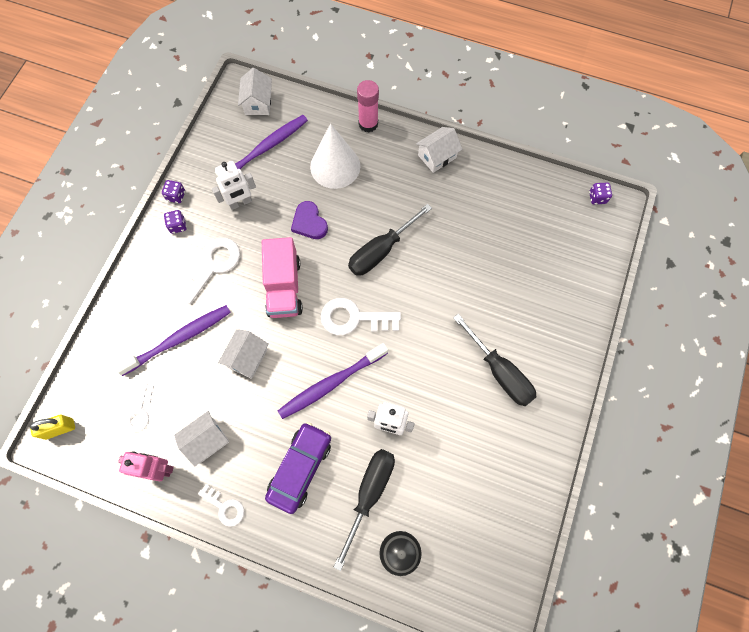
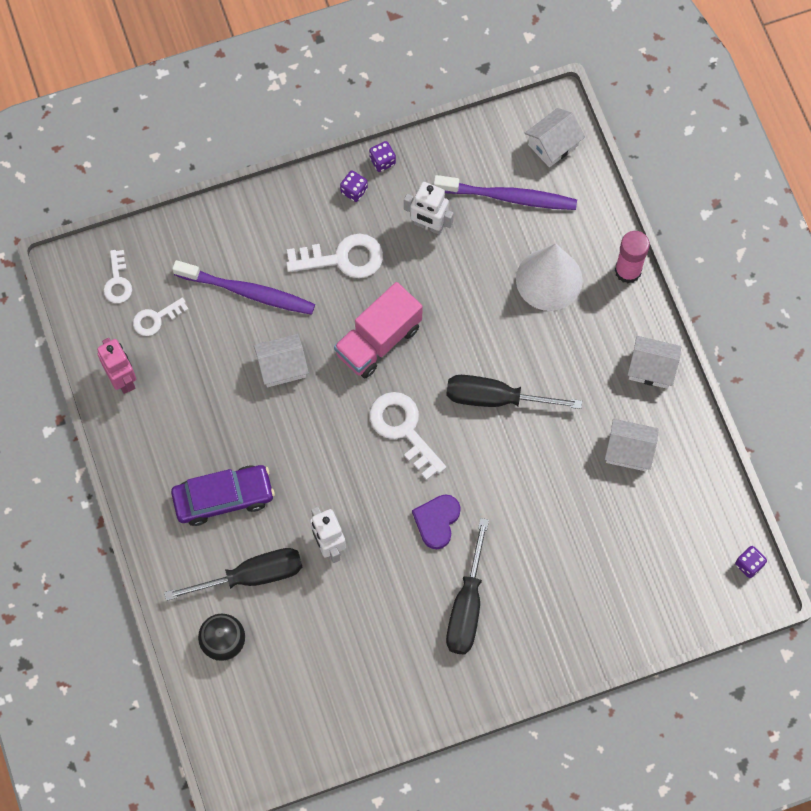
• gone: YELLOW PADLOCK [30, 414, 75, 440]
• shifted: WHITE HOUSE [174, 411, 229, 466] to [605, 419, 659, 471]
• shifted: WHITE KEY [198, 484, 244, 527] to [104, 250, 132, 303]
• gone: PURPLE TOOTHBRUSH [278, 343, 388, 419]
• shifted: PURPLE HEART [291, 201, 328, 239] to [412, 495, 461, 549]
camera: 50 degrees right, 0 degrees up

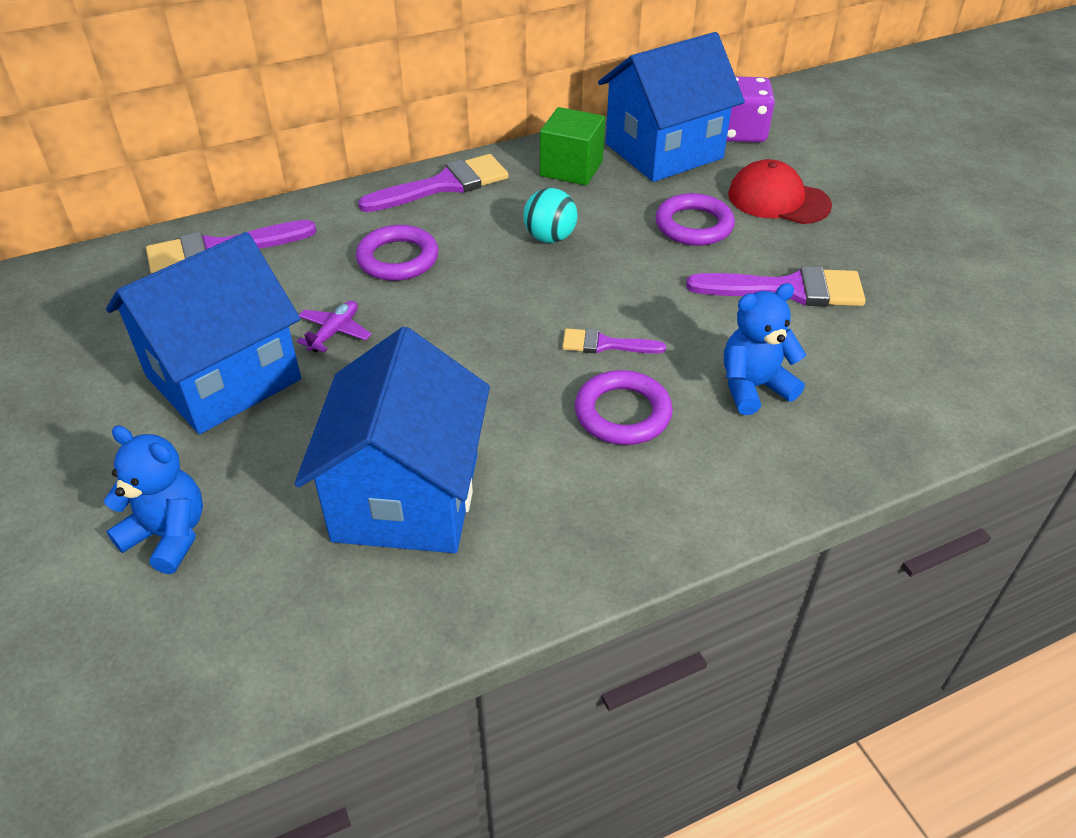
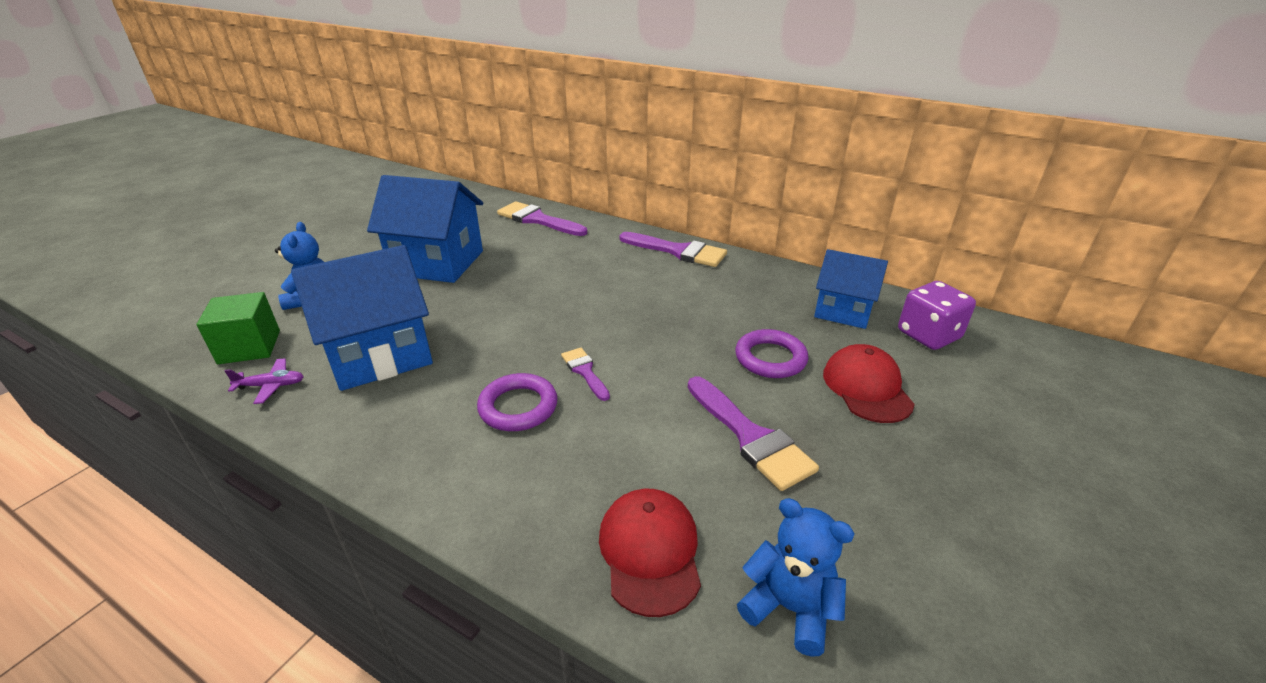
• shifted: PURPLE PLANE [297, 300, 372, 352] to [225, 358, 304, 404]
• gone: PURPLE RING [356, 225, 439, 281]
• gone: TURQUOISE BALL [523, 188, 578, 243]
• shifted: GREEN CUBE [540, 107, 605, 185] to [197, 292, 280, 364]
• scaled: BLUE HOUSE [598, 32, 745, 182] = [814, 249, 888, 329] x0.63
• shifted: BLUE TEDDY BEAR [724, 283, 806, 415] to [737, 498, 855, 657]
• new: RED CAP [599, 489, 701, 617]
camera: 55 degrees right, 10 degrees down

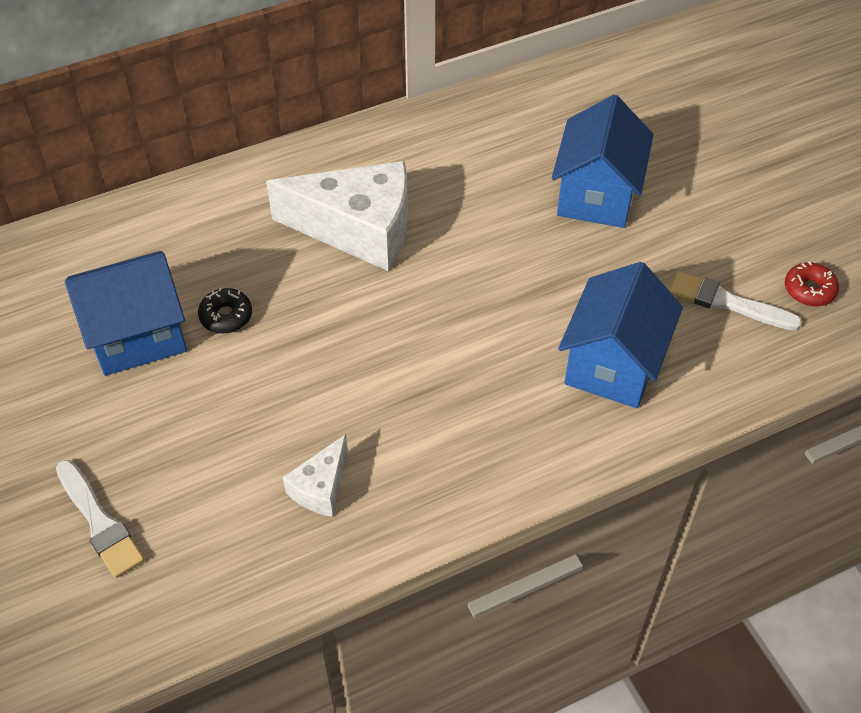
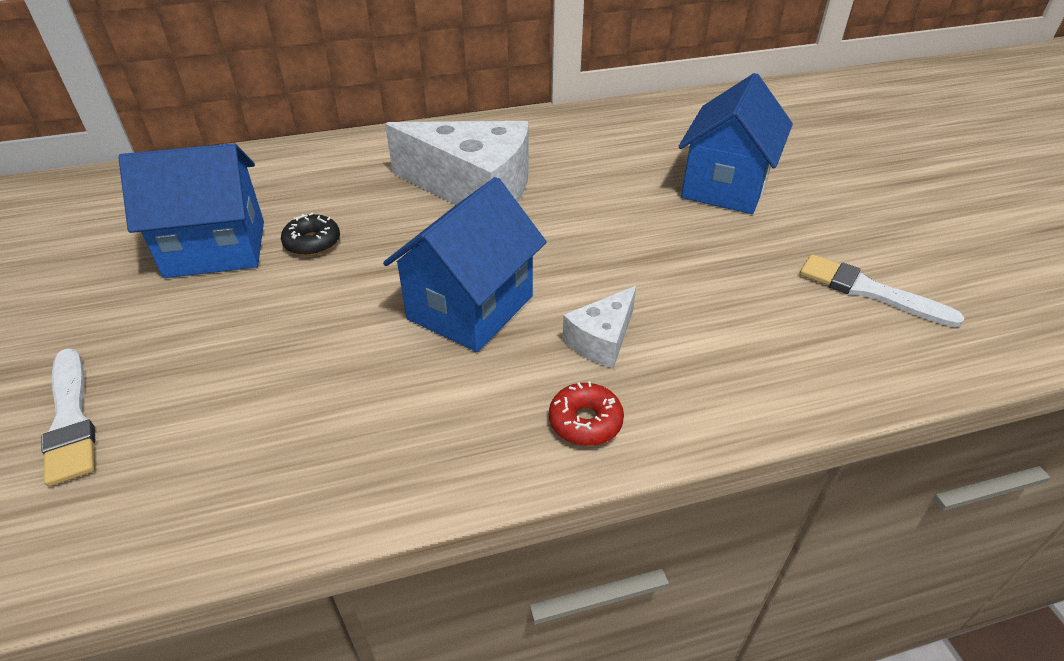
• shifted: WHITE CHEESE [283, 434, 348, 517] to [562, 286, 636, 368]
• shifted: BLUE HOUSE [558, 262, 683, 408] to [383, 177, 547, 352]
• shifted: RED DONUT [785, 261, 839, 306] to [549, 381, 624, 446]
camera: 10 degrees right, 10 degrees down

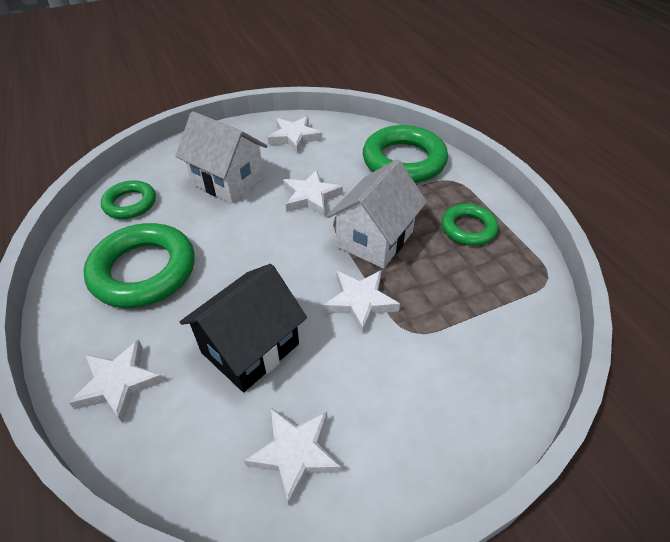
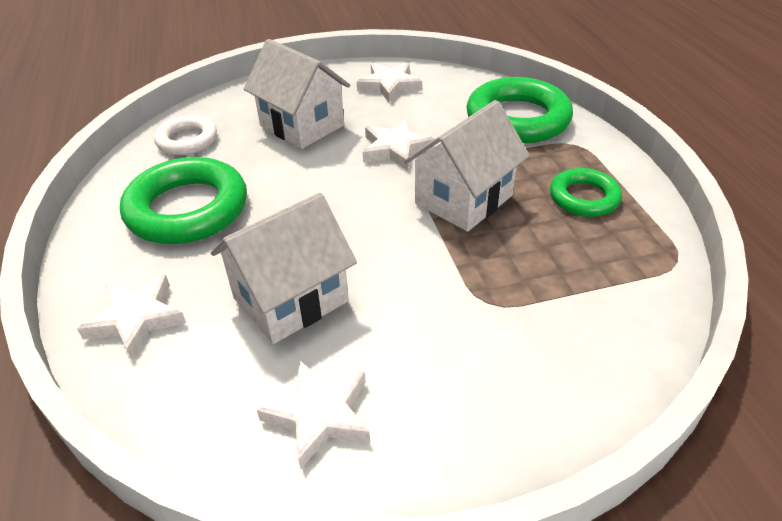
• repainted: GREEN RING [101, 180, 156, 219] to WHITE RING [154, 115, 217, 155]
• repainted: BLACK HOUSE [180, 264, 307, 392] to WHITE HOUSE [211, 193, 357, 344]
• gone: WHITE STAR [323, 270, 400, 335]
camera: 10 degrees right, 5 degrees down

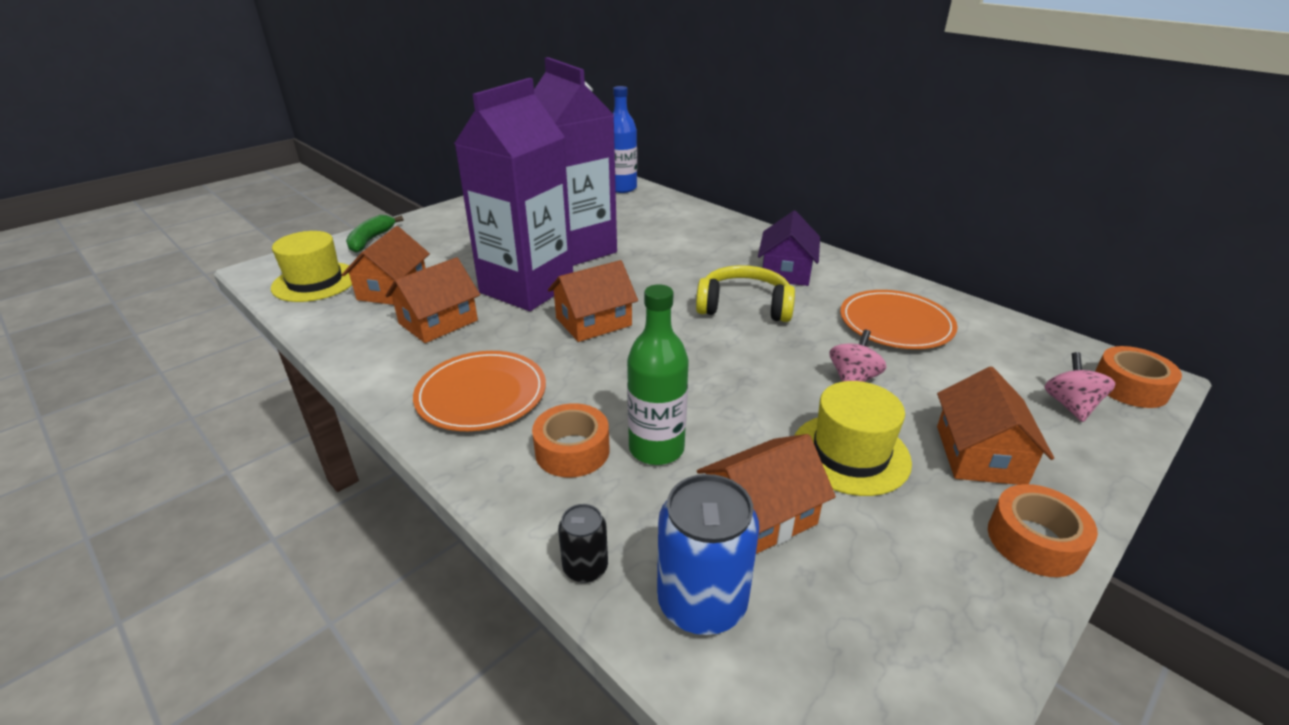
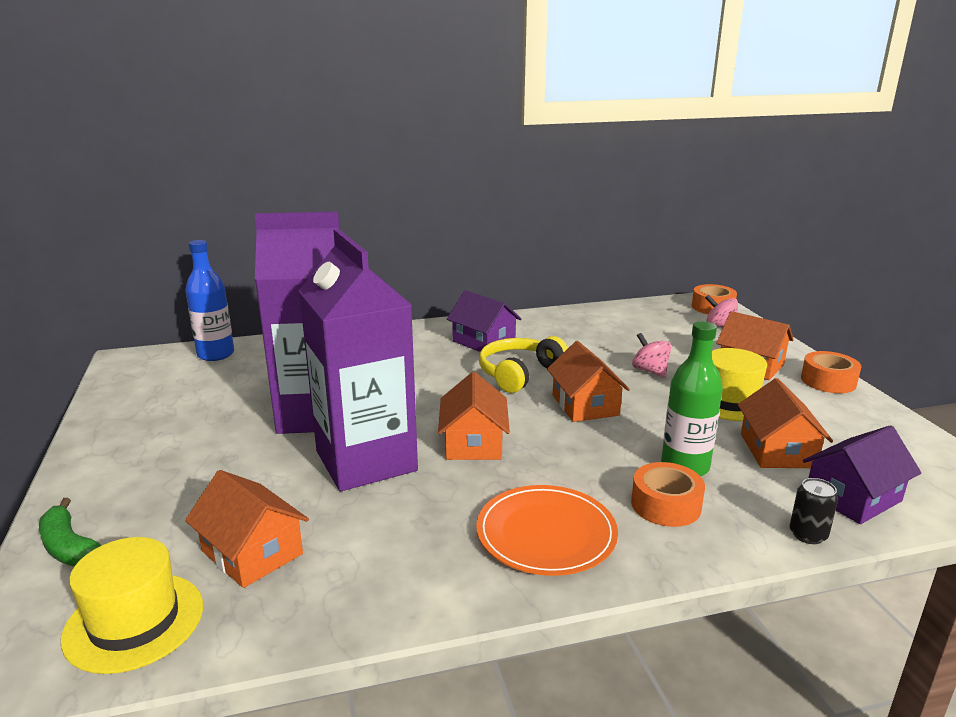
• shifted: ORANGE HOUSE [385, 257, 480, 343] to [547, 341, 630, 422]
• swapped: BLUE CAN [657, 474, 759, 635] to PURPLE HOUSE [803, 425, 921, 524]
• gone: ORANGE PLATE [840, 290, 958, 349]
camera: 60 degrees left, 10 degrees down

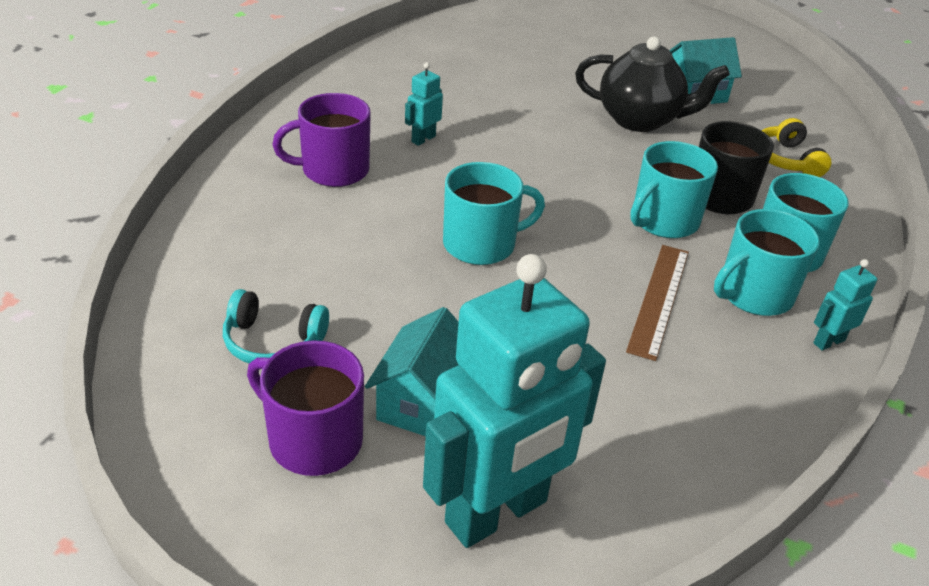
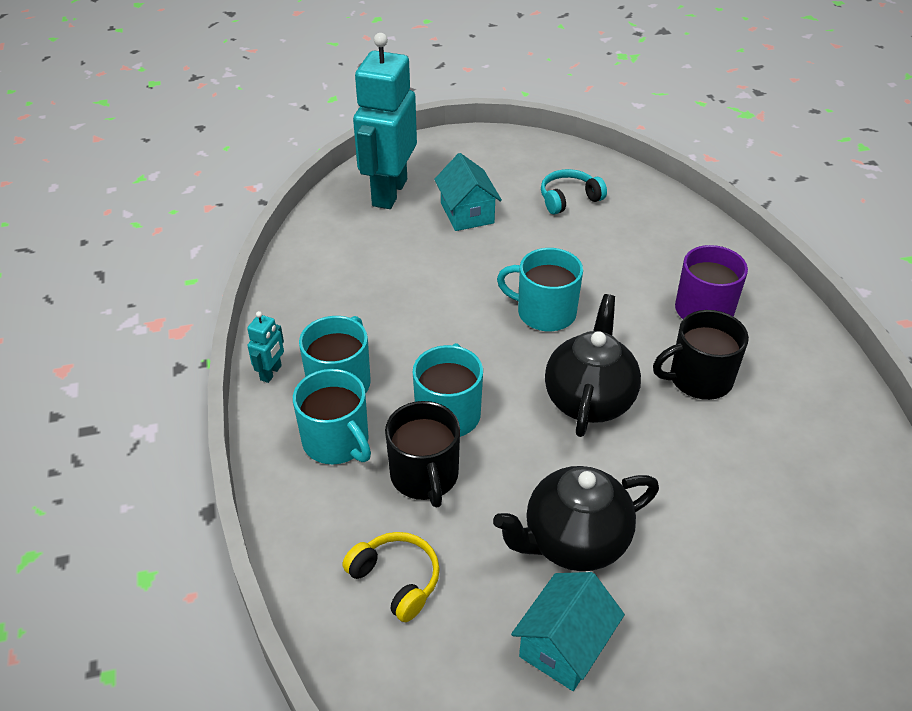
• gone: PURPLE MUG [247, 340, 364, 476]
• swapped: TURQUOISE ROBOT [405, 62, 443, 146] to BLACK MUG [653, 310, 749, 400]
• rotated: TURQUOISE MUG [443, 162, 545, 265] = [497, 248, 583, 331] 75 degrees clockwise
• gone: BROWN RULER [626, 245, 689, 361]
• new: BLACK TEAPOT [545, 294, 641, 437]
camera: 145 degrees right, 5 degrees up

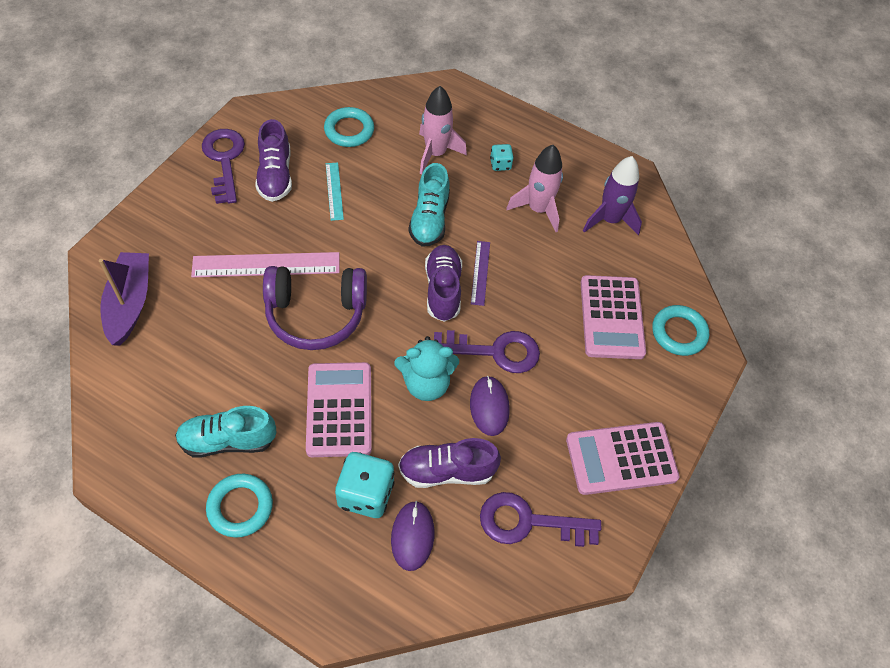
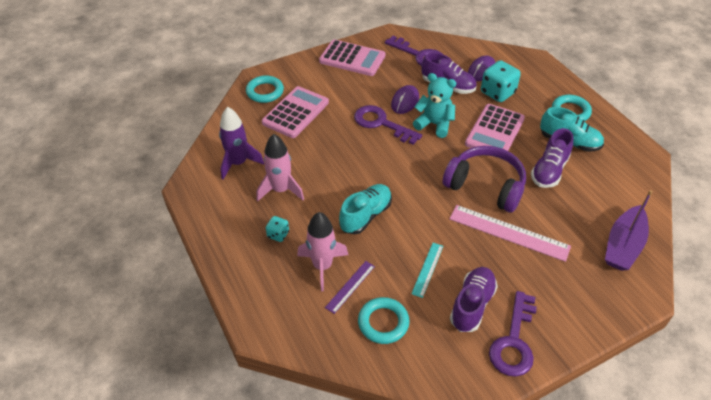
• shifted: PURPLE SHOE [425, 245, 462, 322] to [531, 128, 573, 188]
• shifted: PURPLE RULER [471, 241, 490, 306] to [325, 261, 375, 314]
camera: 145 degrees left, 10 degrees down

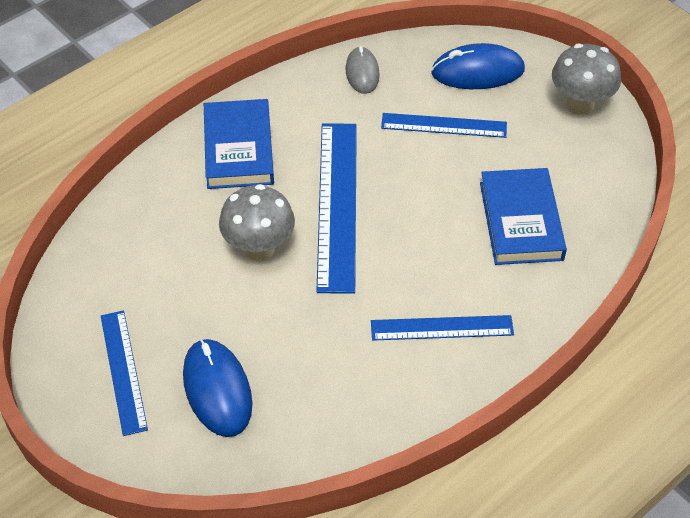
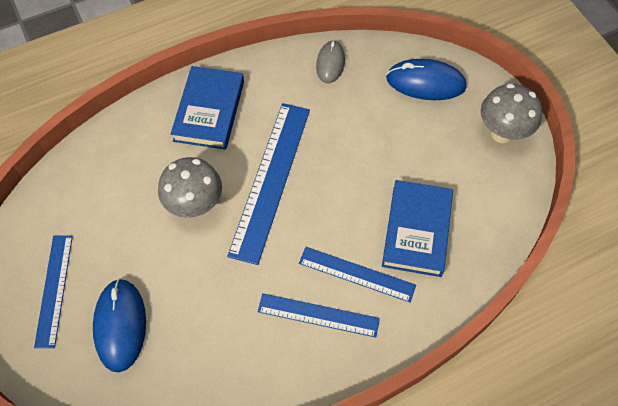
• shifted: BLUE RULER [381, 113, 507, 138] to [299, 247, 416, 303]
camera: 15 degrees right, 10 degrees up

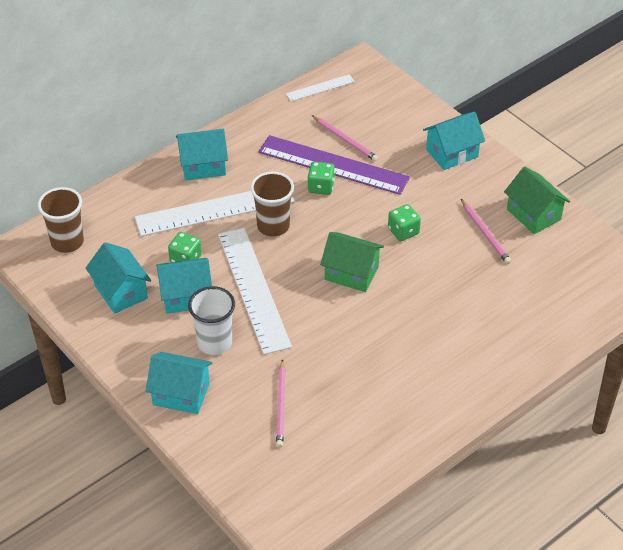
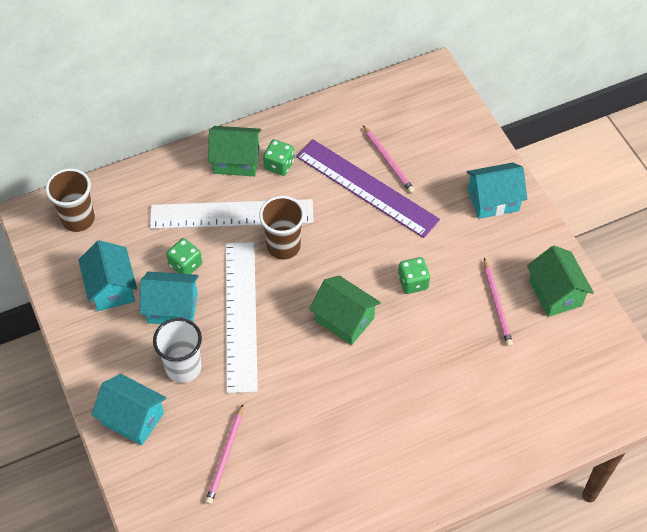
• repainted: TURQUOISE HOUSE [176, 129, 228, 180] to GREEN HOUSE [208, 126, 261, 176]
• gone: WHITE RULER [286, 74, 355, 101]
• shifted: GREEN DICE [308, 162, 335, 195] to [263, 139, 294, 176]
camera: 15 degrees right, 10 degrees up

